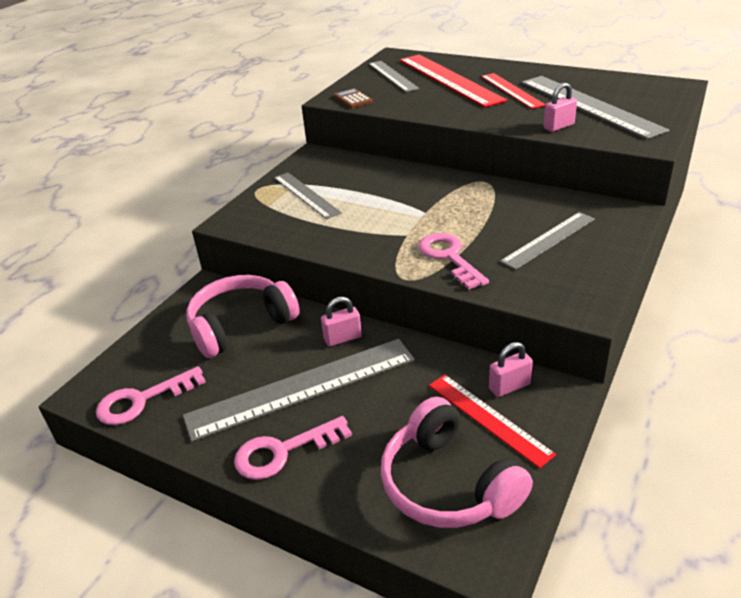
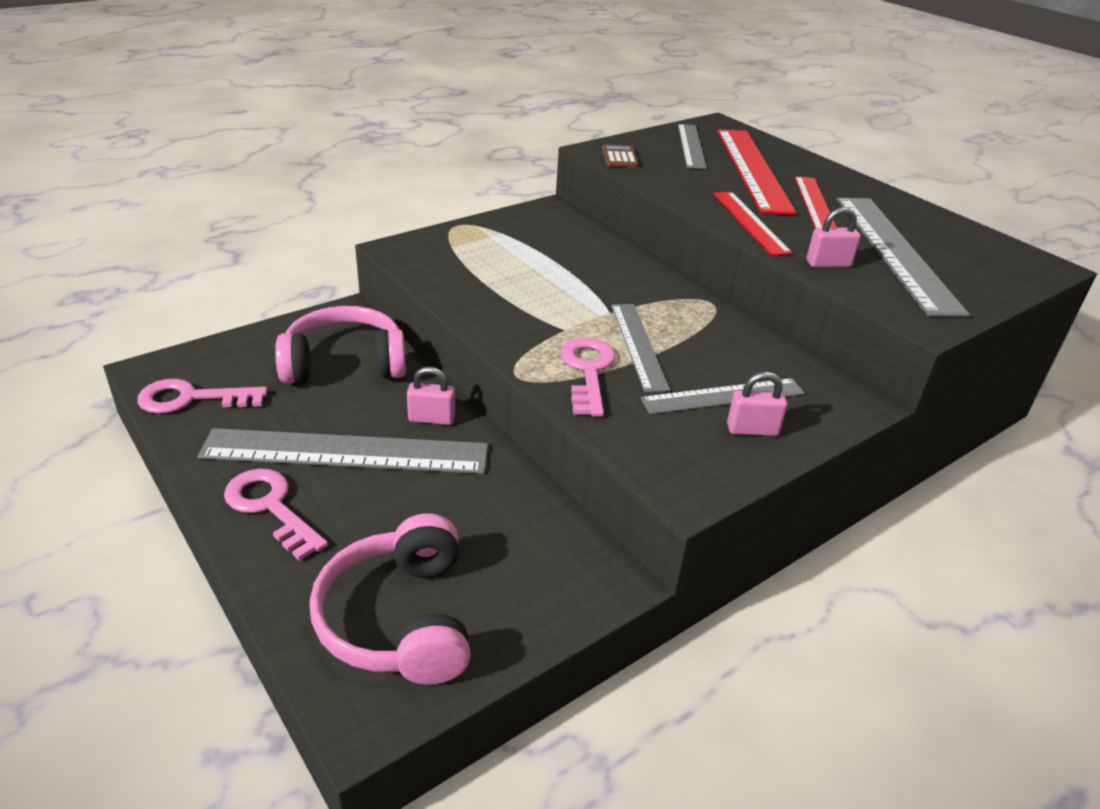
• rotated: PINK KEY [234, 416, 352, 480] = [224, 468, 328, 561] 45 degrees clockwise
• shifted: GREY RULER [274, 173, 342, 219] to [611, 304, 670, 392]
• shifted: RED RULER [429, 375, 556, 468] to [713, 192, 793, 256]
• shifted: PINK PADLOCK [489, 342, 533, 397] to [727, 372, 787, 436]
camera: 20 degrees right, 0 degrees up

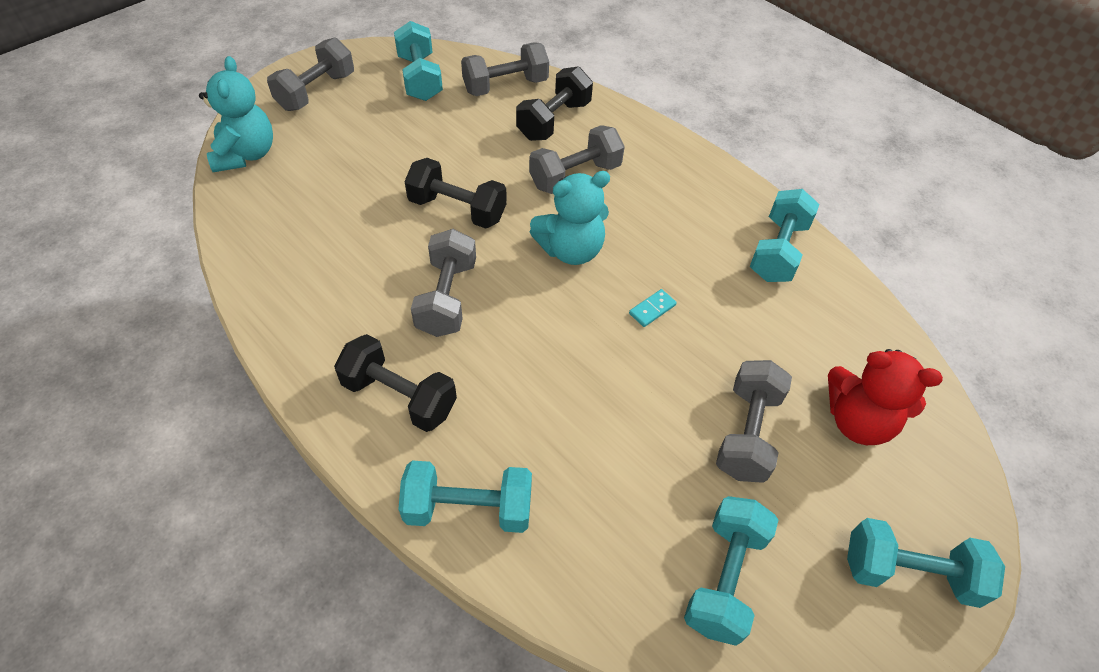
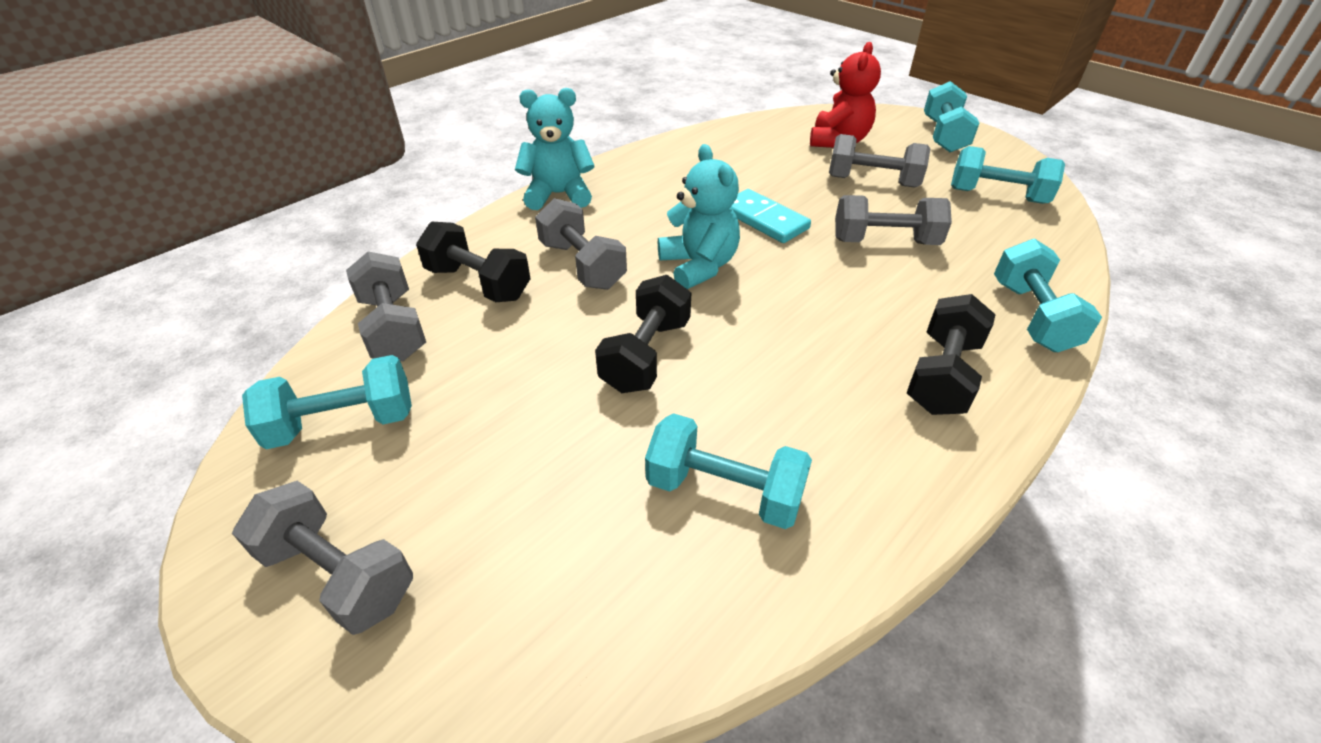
• shifted: TURQUOISE TEDDY BEAR [199, 56, 273, 172] to [515, 88, 595, 210]
• shifted: GREY DUMBBELL [411, 229, 476, 337] to [835, 195, 952, 245]
• scaled: TURQUOISE DOMINO [629, 289, 677, 327] = [731, 189, 811, 243] x1.96
• shifted: TURQUOISE DUMBBELL [750, 189, 819, 282] to [645, 413, 812, 529]
camera: 90 degrees left, 10 degrees down

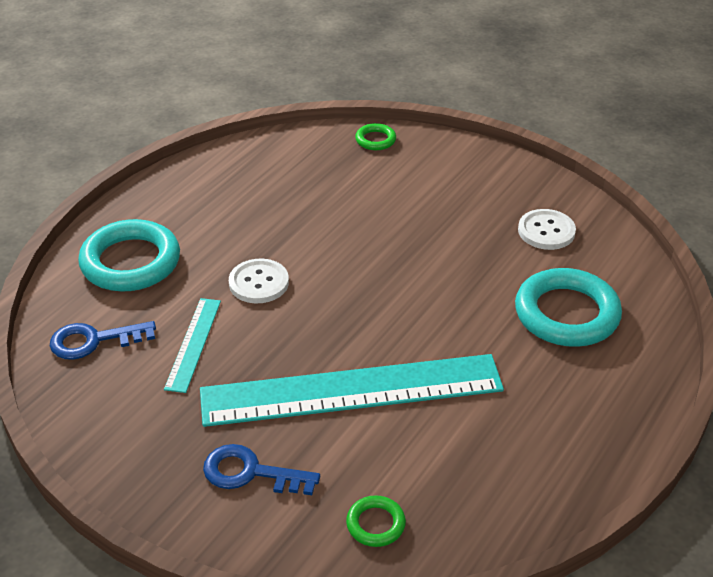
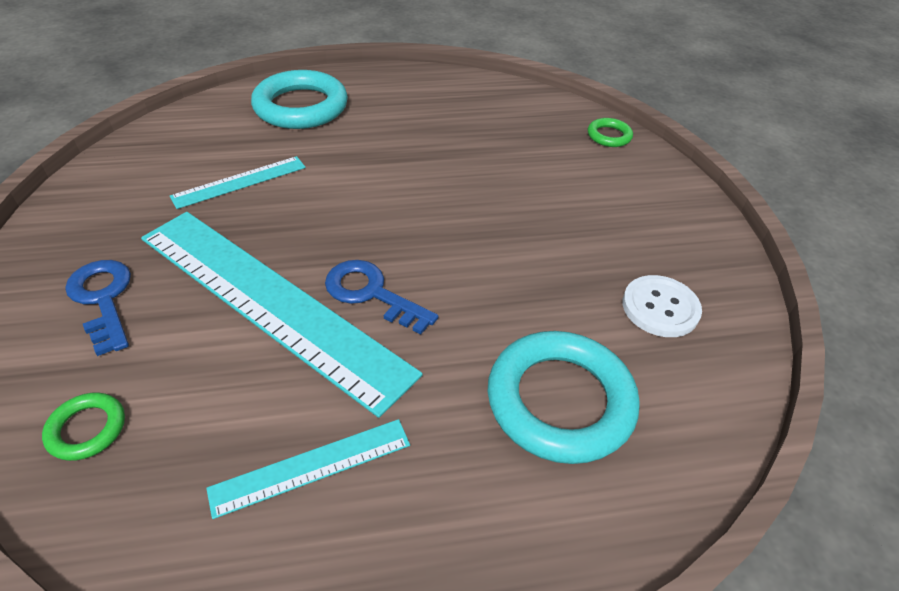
• shifted: BLUE KEY [50, 321, 156, 360] to [325, 260, 439, 334]
• gone: WHITE BUTTON [229, 259, 289, 303]
• new: TURQUOISE RULER [206, 419, 410, 519]
camera: 45 degrees right, 5 degrees up

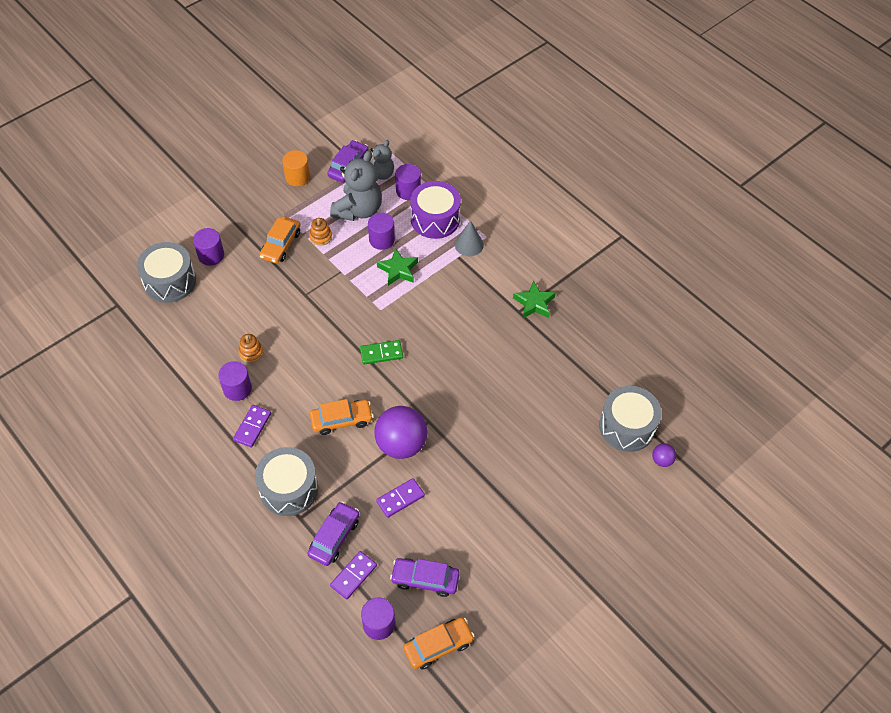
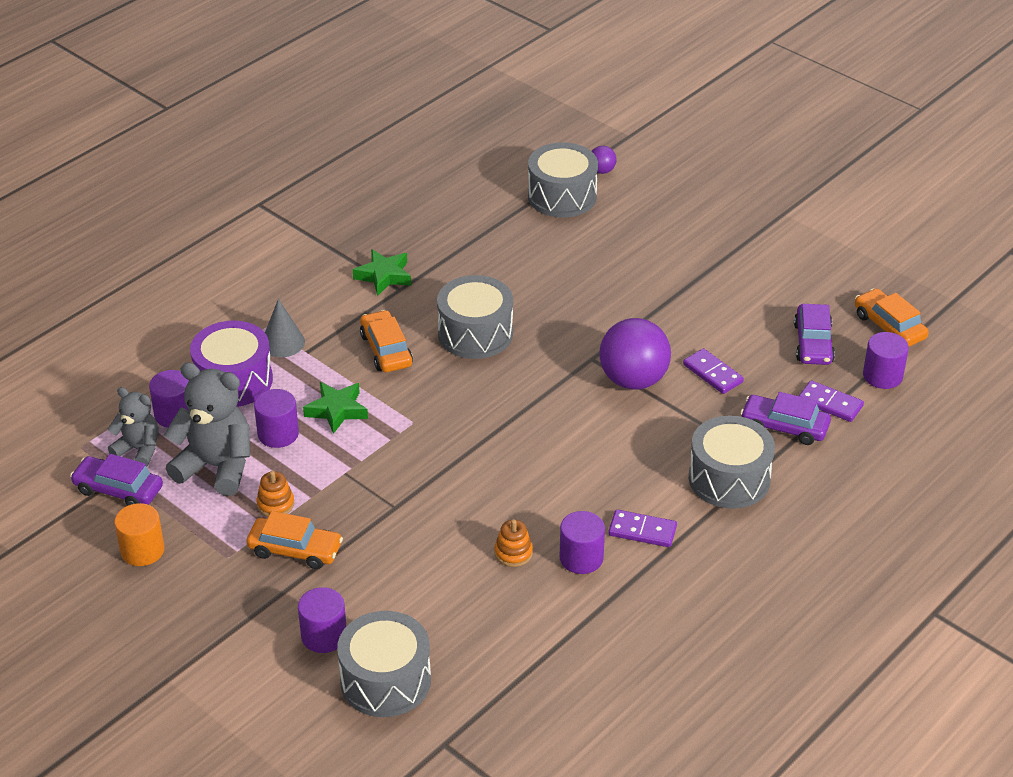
• shifted: ORANGE CAR [310, 399, 373, 435] to [360, 310, 413, 372]
• gone: GREEN DOMINO [360, 340, 403, 365]
• new: GREY DRUM [437, 275, 513, 359]
camera: 95 degrees left, 15 degrees down

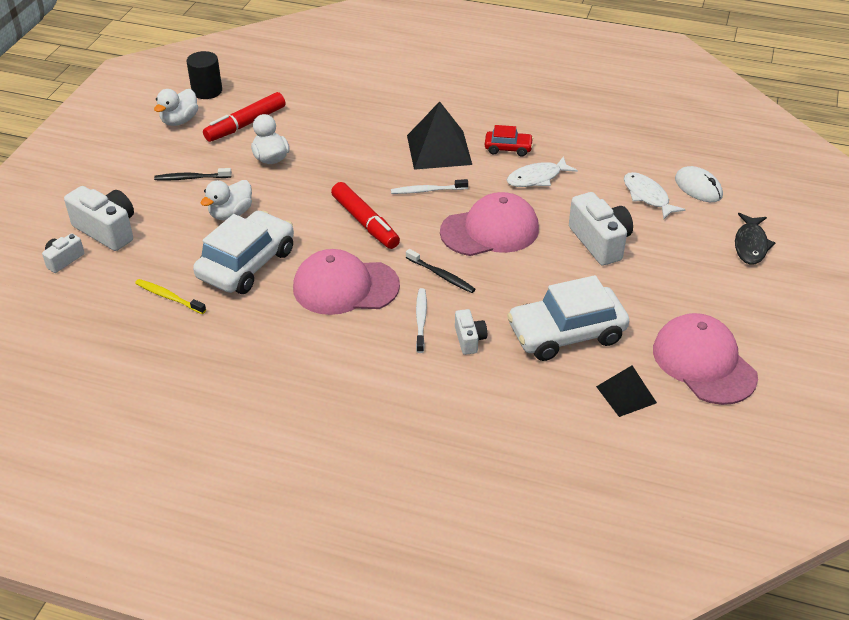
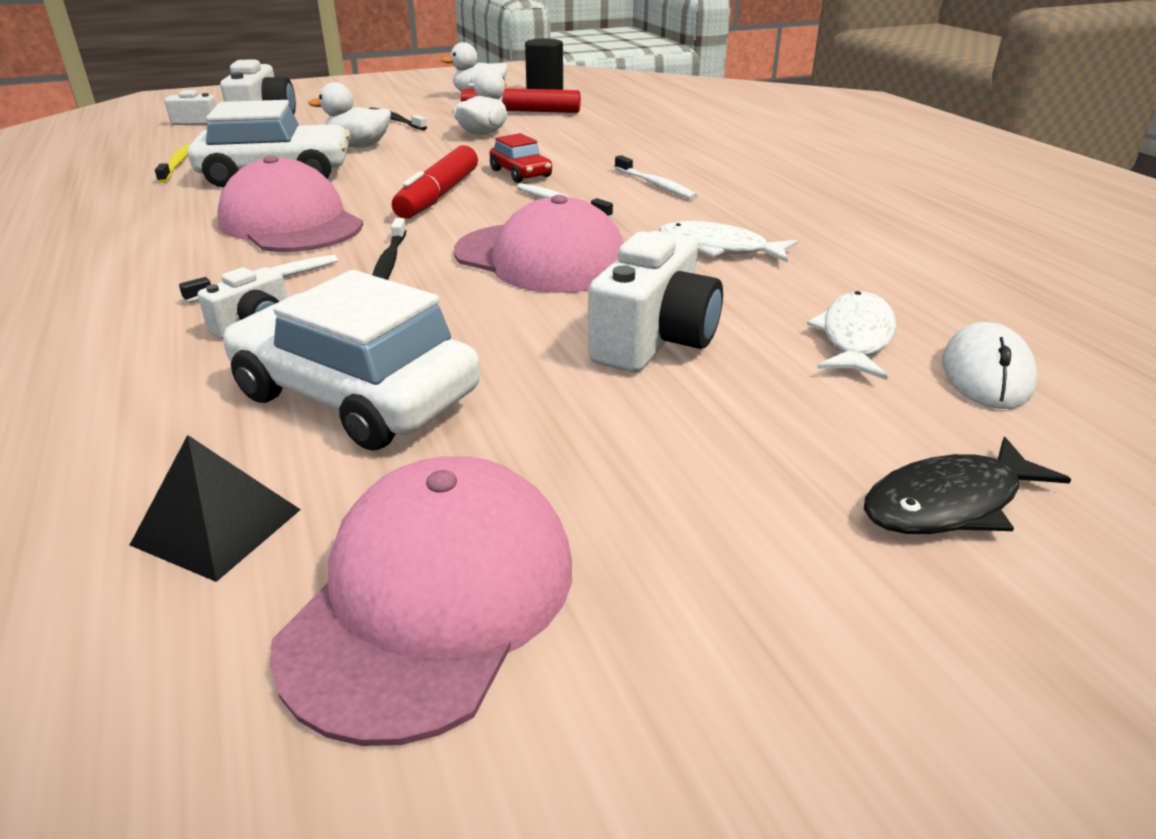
• swapped: BLACK PYRAMID [407, 101, 472, 170] to WHITE TOOTHBRUSH [615, 155, 698, 200]
• shifted: RED CAR [485, 125, 534, 157] to [490, 133, 552, 183]
camera: 50 degrees right, 10 degrees down

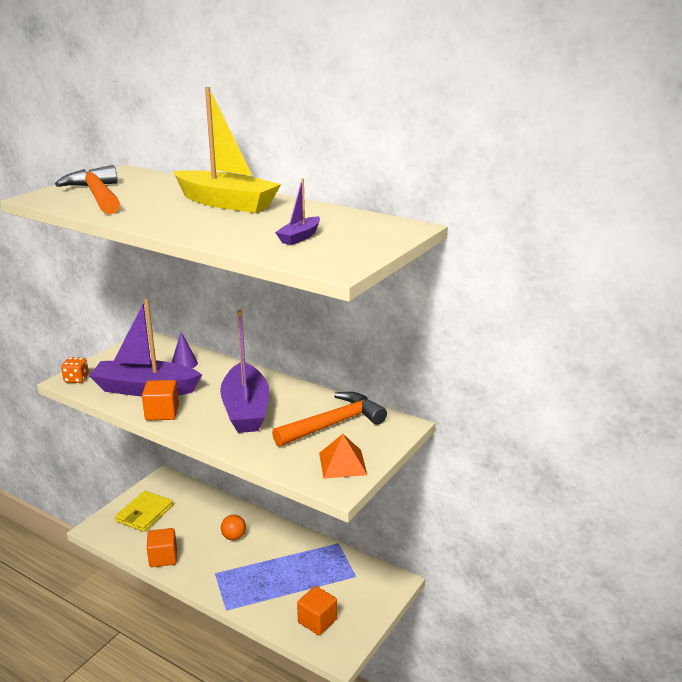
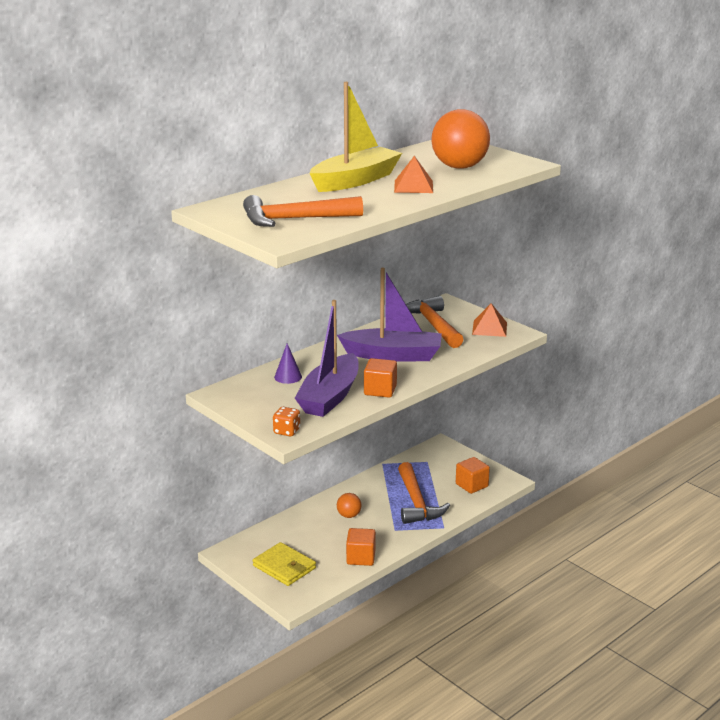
• swapped: PURPLE BOAT [275, 178, 320, 245] to ORANGE BALL [431, 109, 490, 169]
• new: ORANGE PYRAMID [394, 156, 433, 193]
• new: ORANGE HAMMER [398, 462, 450, 524]
camera: 75 degrees left, 0 degrees up

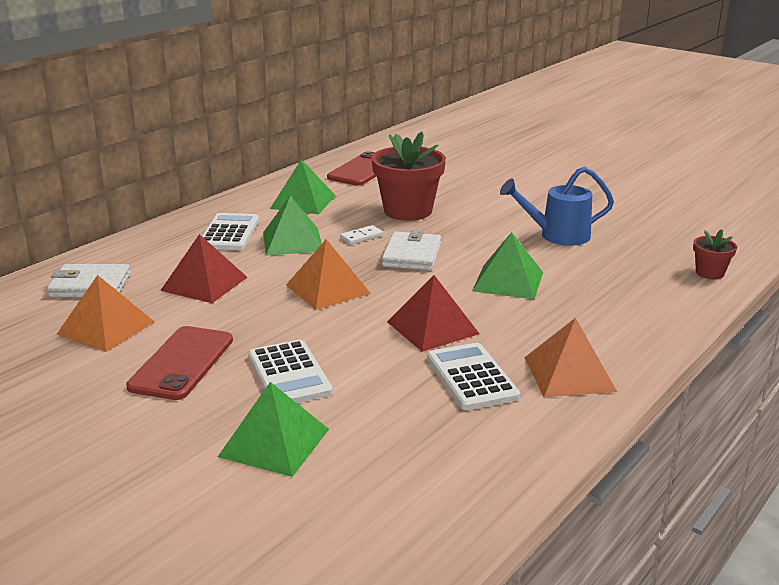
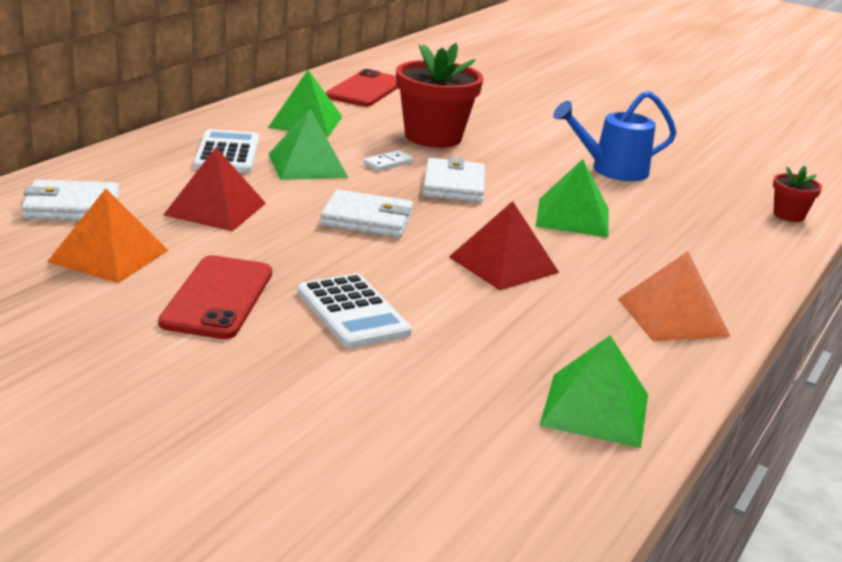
• shifted: GREEN PYRAMID [218, 382, 329, 477] to [539, 335, 648, 448]
• swapped: ORANGE PYRAMID [286, 239, 371, 310] to WHITE WALLET [320, 189, 413, 238]
• gone: WHITE CALCULATOR [427, 343, 520, 410]
camera: 10 degrees left, 0 degrees up

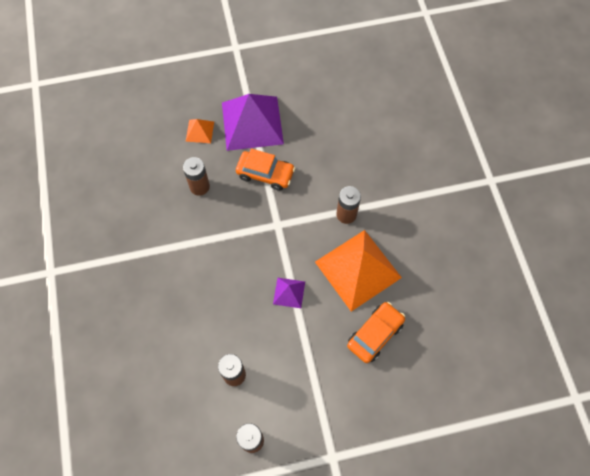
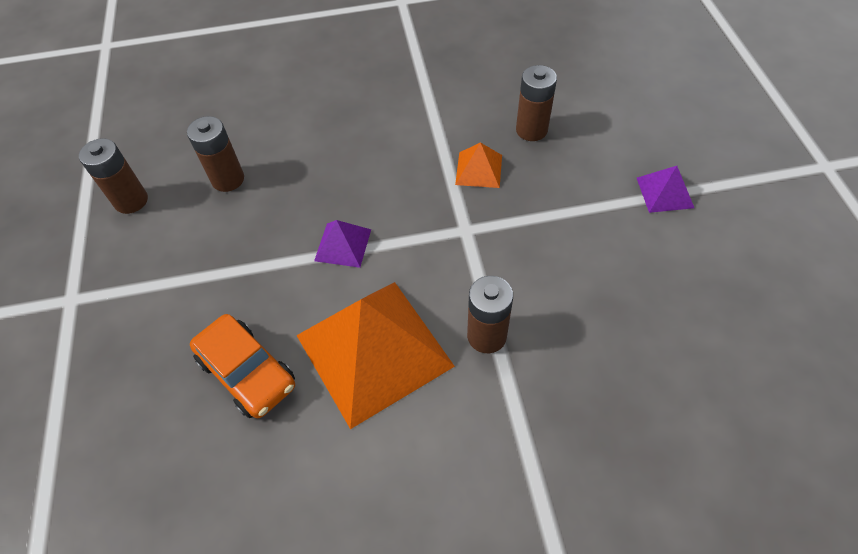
• shifted: ORANGE PYRAMID [186, 119, 214, 143] to [455, 142, 502, 188]
• scaled: PURPLE PYRAMID [222, 94, 284, 151] = [637, 166, 694, 213] x0.45
• gone: ORANGE CAR [236, 149, 295, 191]
camera: 95 degrees right, 10 degrees down

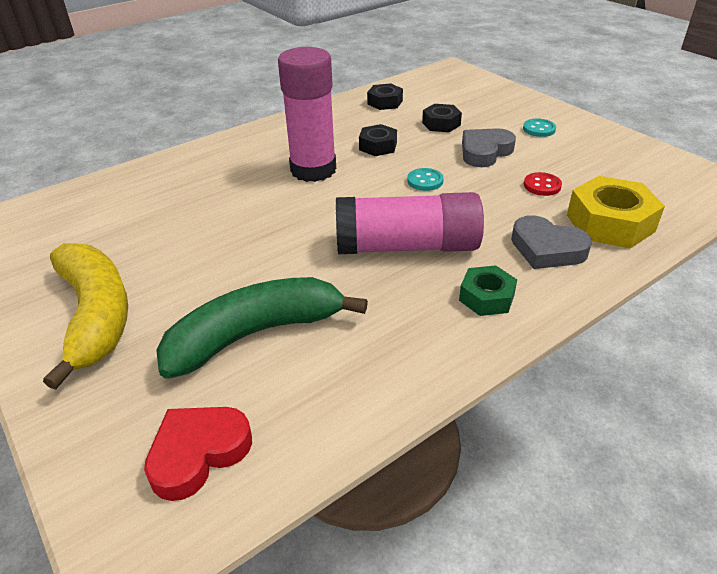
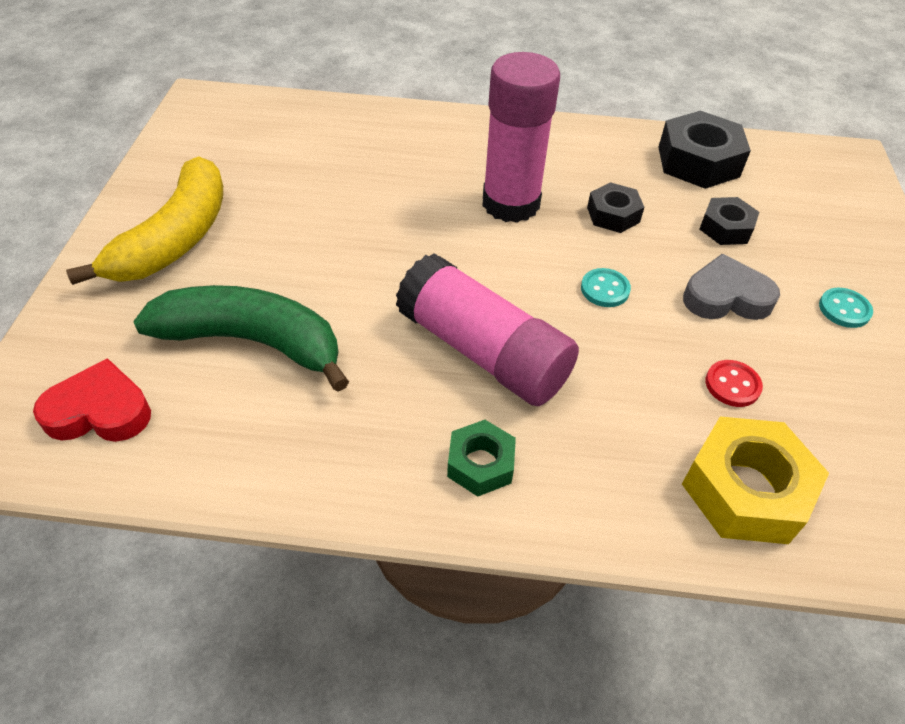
• scaled: BLACK NUT [367, 83, 403, 110] = [658, 111, 751, 189] x1.71
• gone: GREY HEART [511, 215, 592, 269]
camera: 40 degrees right, 10 degrees up

